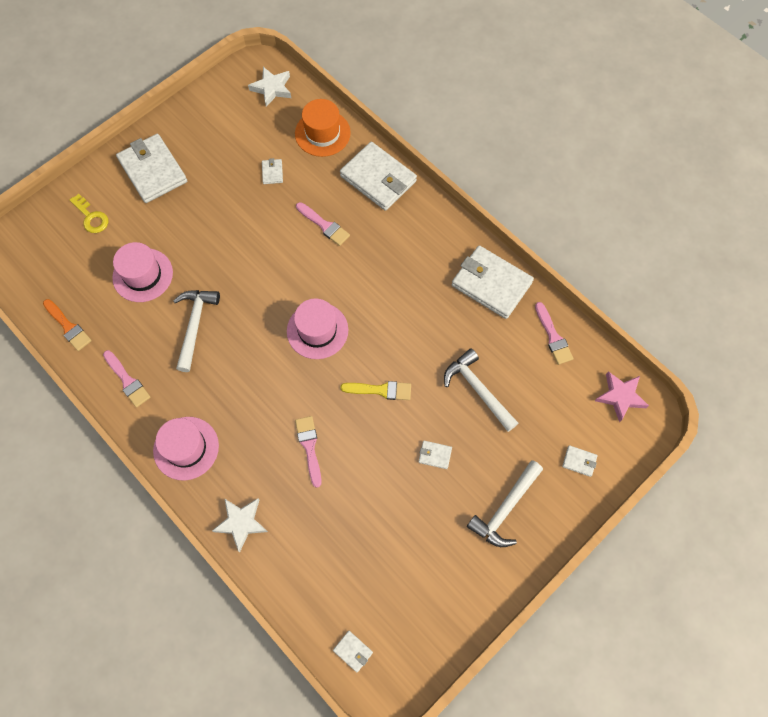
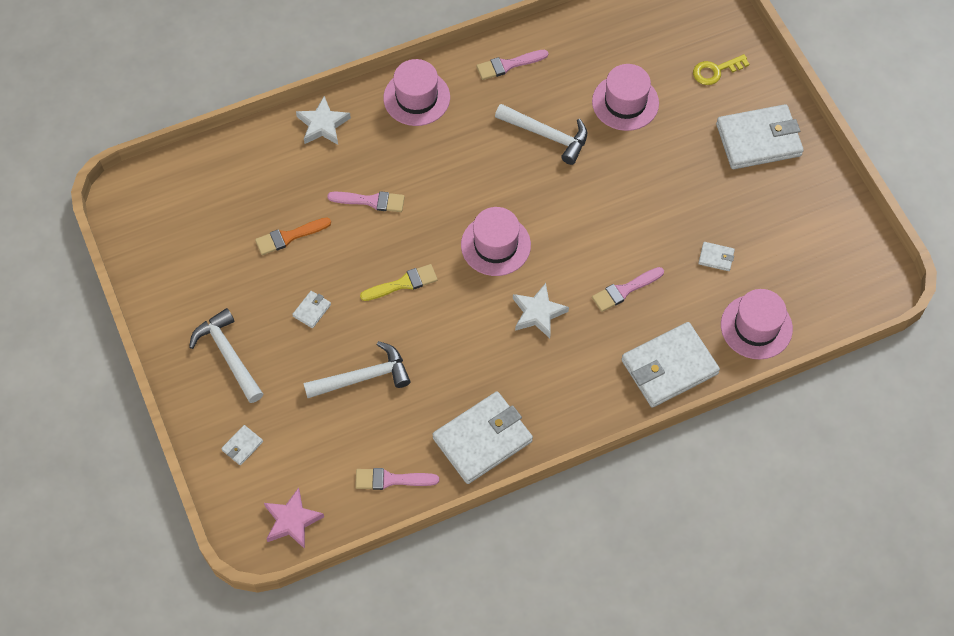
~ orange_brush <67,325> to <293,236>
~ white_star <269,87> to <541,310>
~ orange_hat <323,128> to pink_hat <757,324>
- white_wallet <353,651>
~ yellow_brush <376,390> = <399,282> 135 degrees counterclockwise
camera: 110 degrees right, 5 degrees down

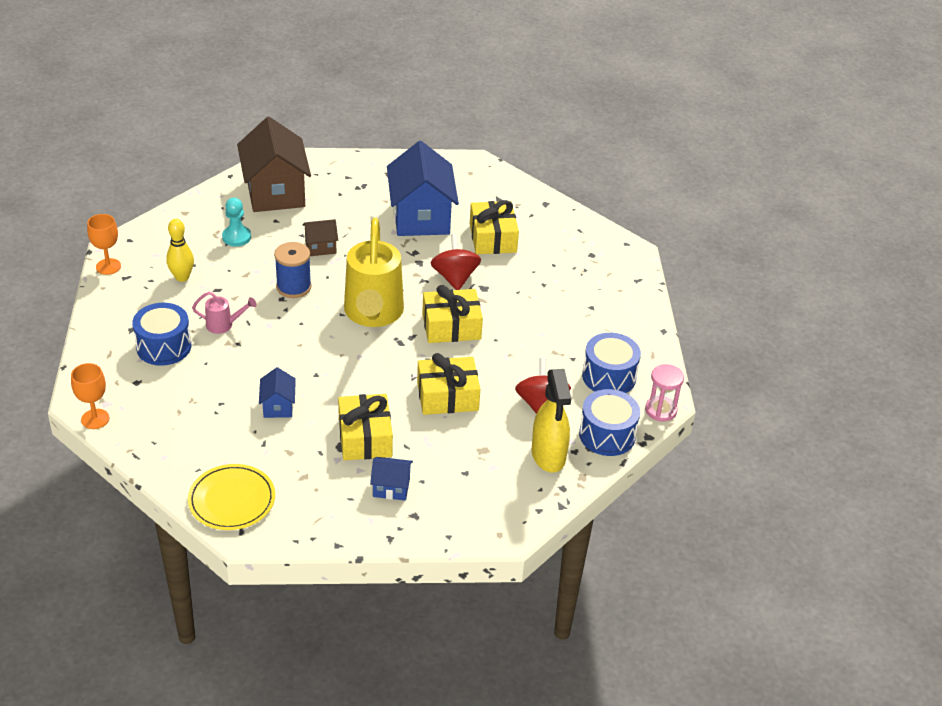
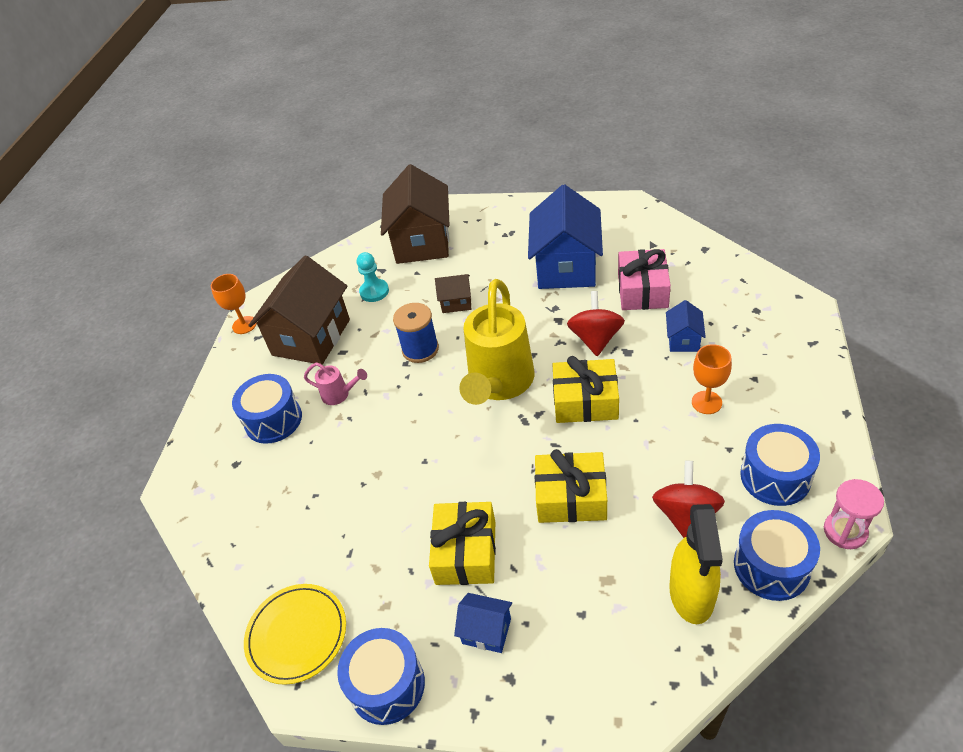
~ orange_goblet <90,396> to <712,379>
~ yellow_bowling_pin <180,250> to brown_house <299,310>
~ blue_house <277,392> to <686,326>
~ yellow_gift <494,227> to pink_gift <644,279>
+ blue_drum <381,676>
camera: 20 degrees right, 5 degrees up

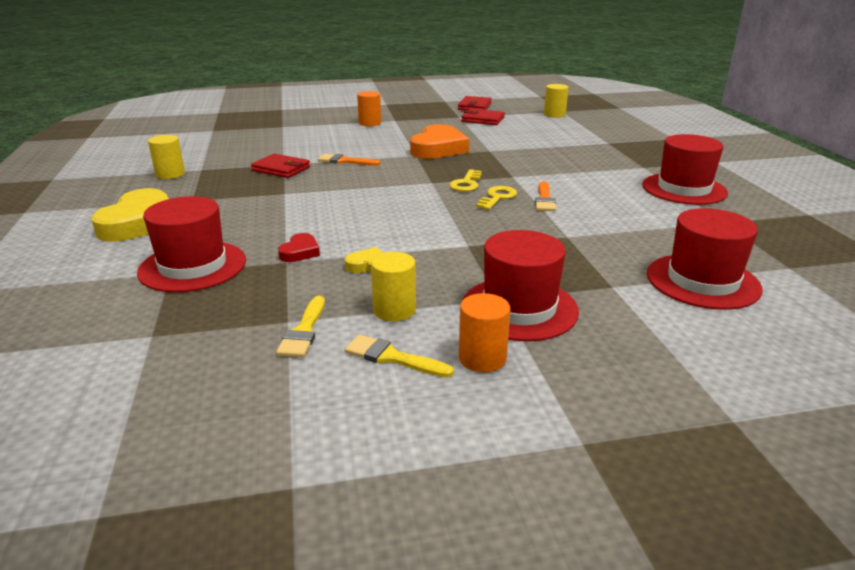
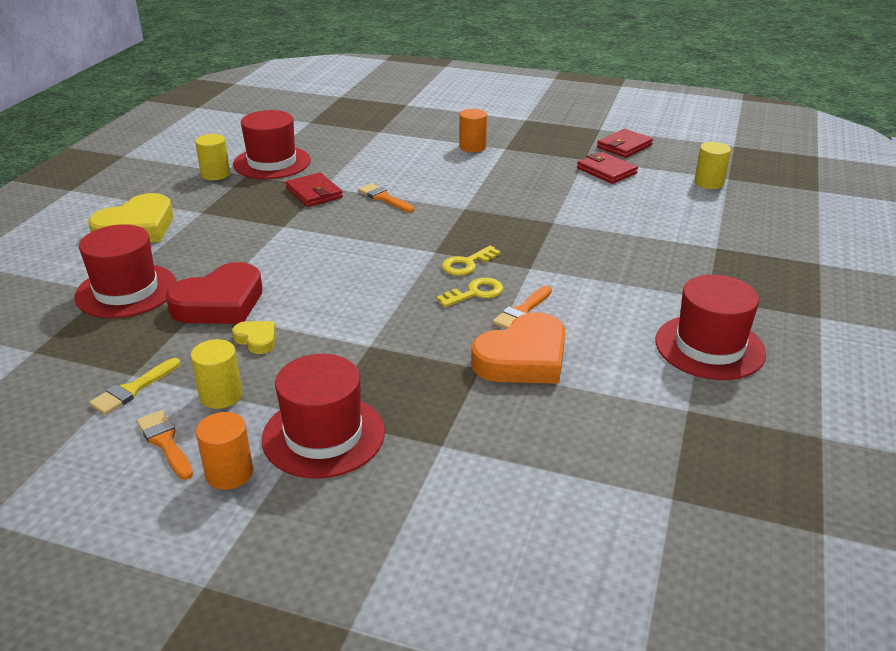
~ red_heart <299,247> = <214,293> x2.08
~ yellow_brush <399,356> to orange_brush <164,445>
~ orange_heart <439,141> to <518,348>
~ red_hat <705,259> to <272,144>
camera: 30 degrees right, 5 degrees up

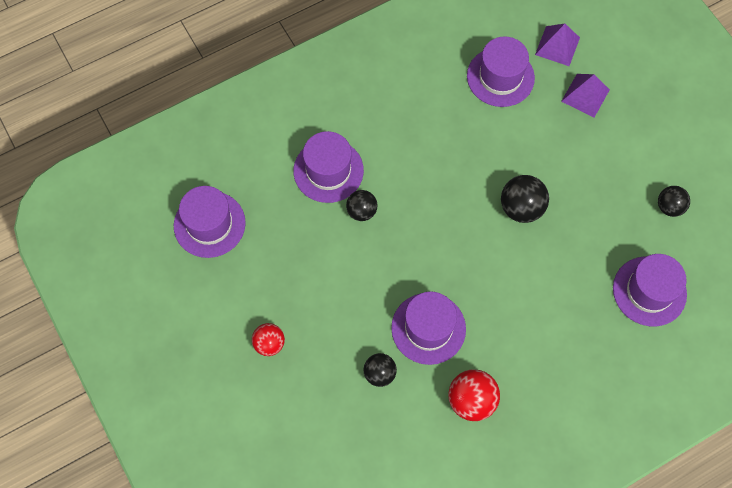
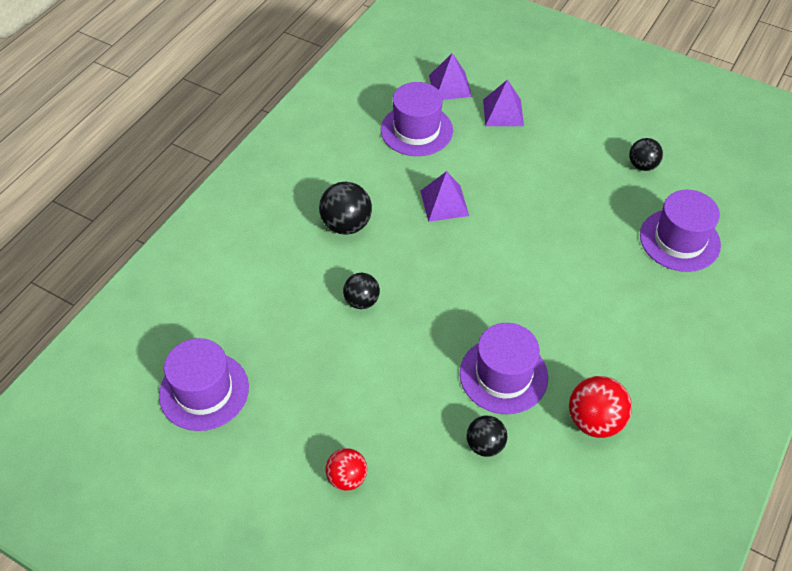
- purple_hat <328,167>
~ black_ball <525,199> to <345,208>
+ purple_pyramid <444,196>
camera: 30 degrees left, 15 degrees down

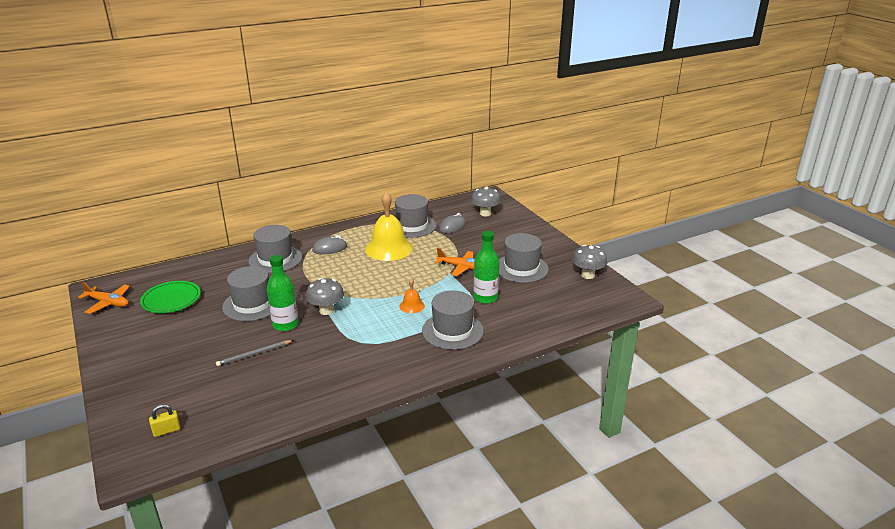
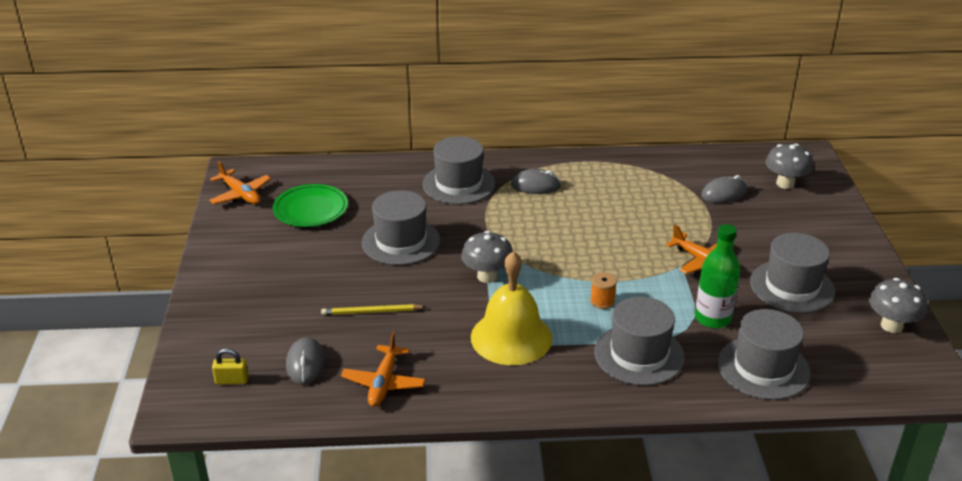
~ grey_pencil <255,353> to yellow_pencil <373,309>
- green_bottle <282,293>
~ yellow_bell <389,226> to <512,308>
~ grey_hat <416,216> to <764,354>
~ orange_bell <412,295> to orange_spool <603,290>
+ grey_mouse <305,361>
+ orange_plane <383,369>
camera: 25 degrees right, 5 degrees up

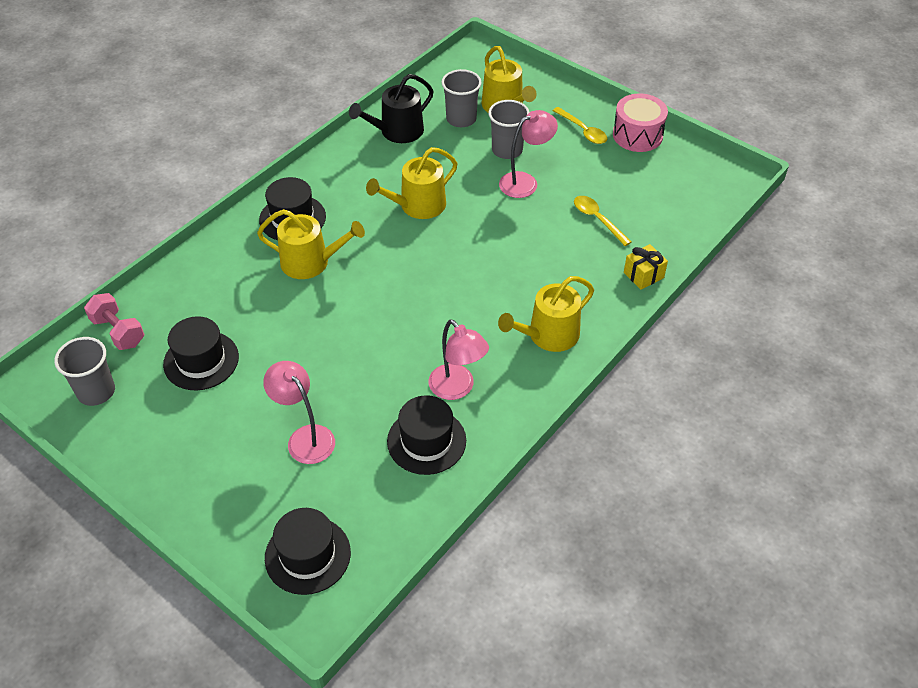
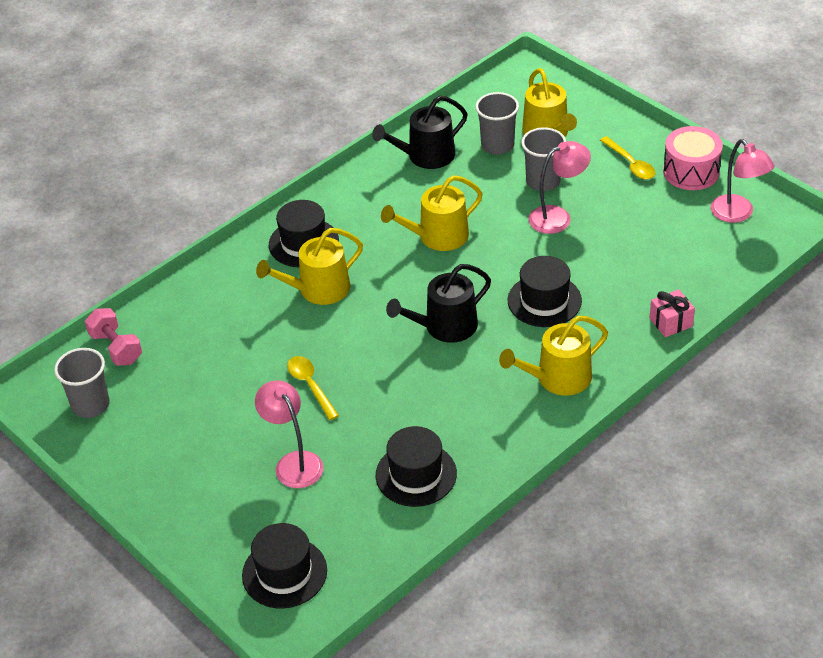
~ black_hat <201,353> to <545,291>
~ yellow_watering_can <311,244> = <309,266> 135 degrees clockwise
~ pink_lamp <459,359> to <742,181>
~ yellow_spoon <603,221> to <313,388>
~ yellow_gift <646,267> to pink_gift <672,313>
+ black_watering_can <438,303>
camera: 10 degrees right, 5 degrees down

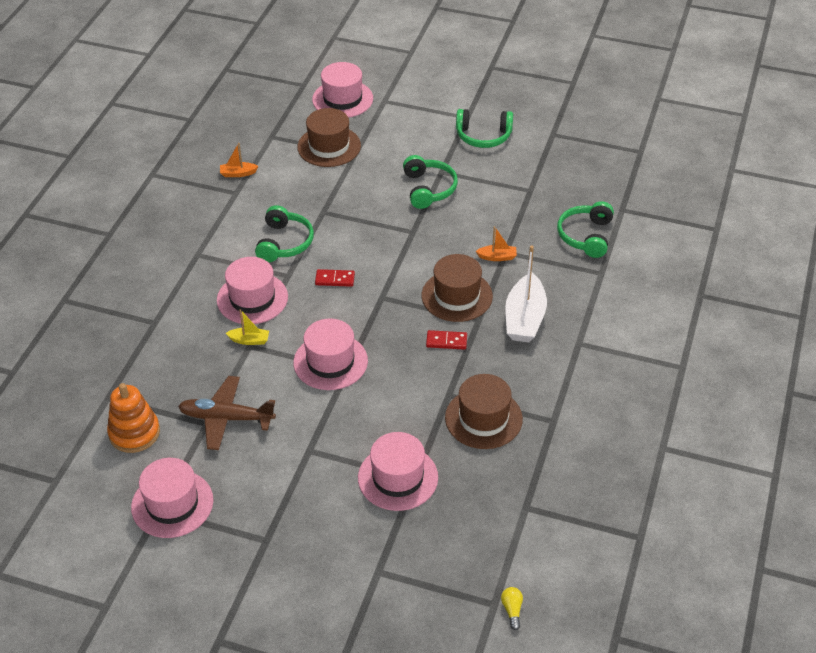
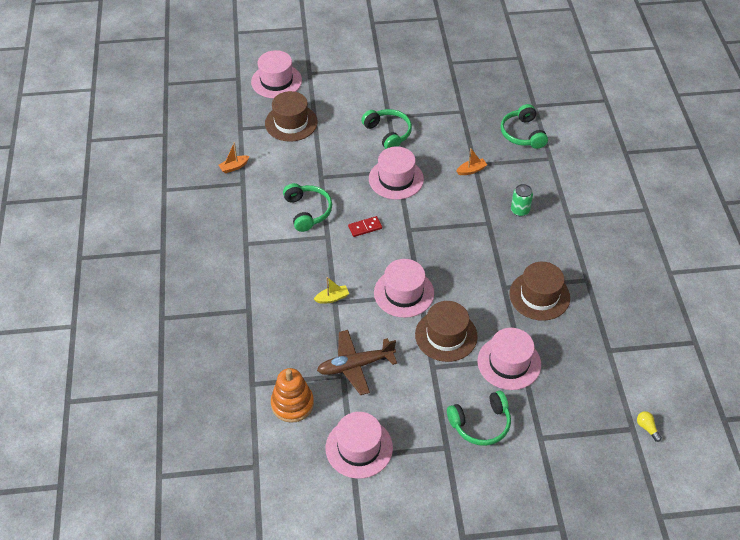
~ pink_hat <252,290> to <396,173>
~ brown_hat <457,288> to <446,331>
- red_domino <446,340>
~ green_headphones <484,128> to <479,418>
~ white_boat <526,294> to green_can <522,200>
camera: 25 degrees left, 5 degrees up

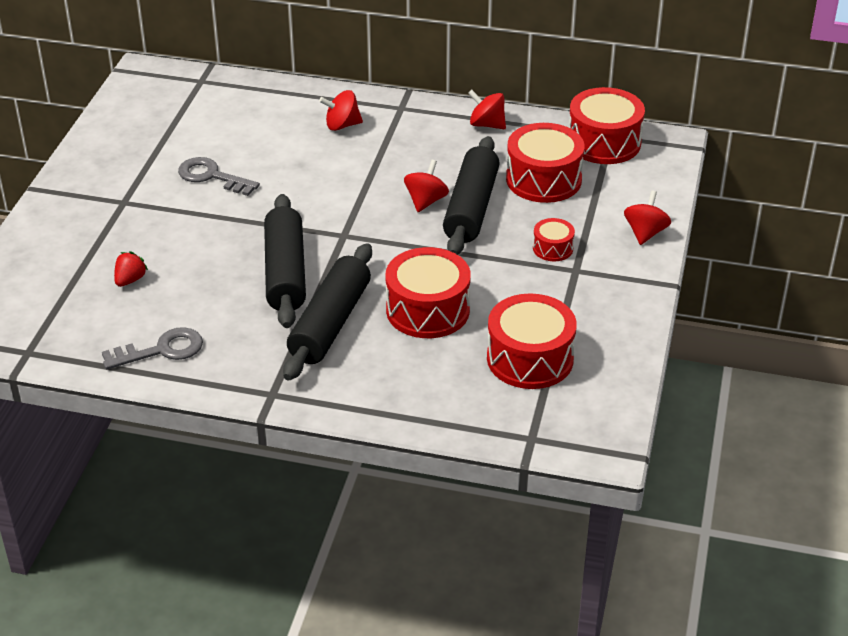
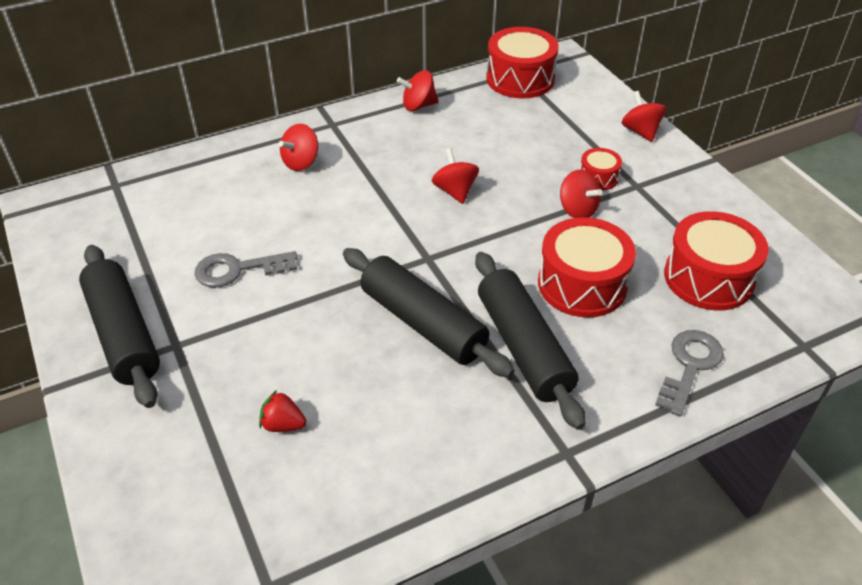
~ grey_key <152,348> to <689,373>
~ red_strawberry <131,269> = <282,411> 60 degrees counterclockwise
~ black_rolling_pin <471,195> to <119,326>
- red_drum <545,163>
+ red_spinning_top <581,194>
camera: 40 degrees left, 5 degrees up

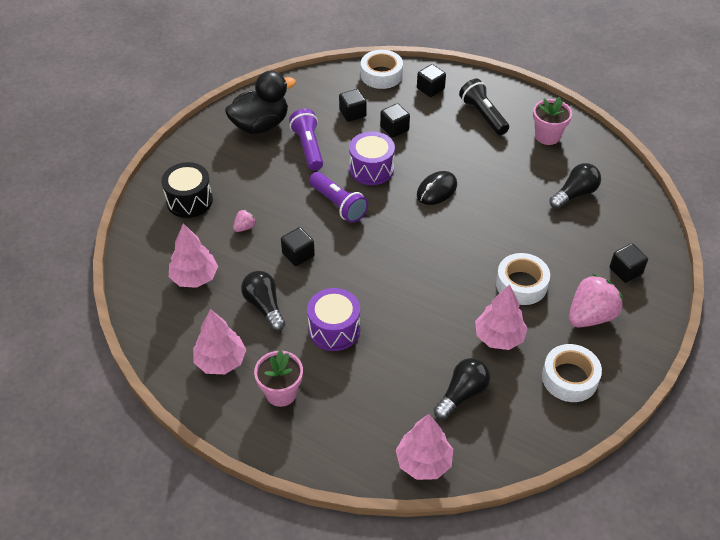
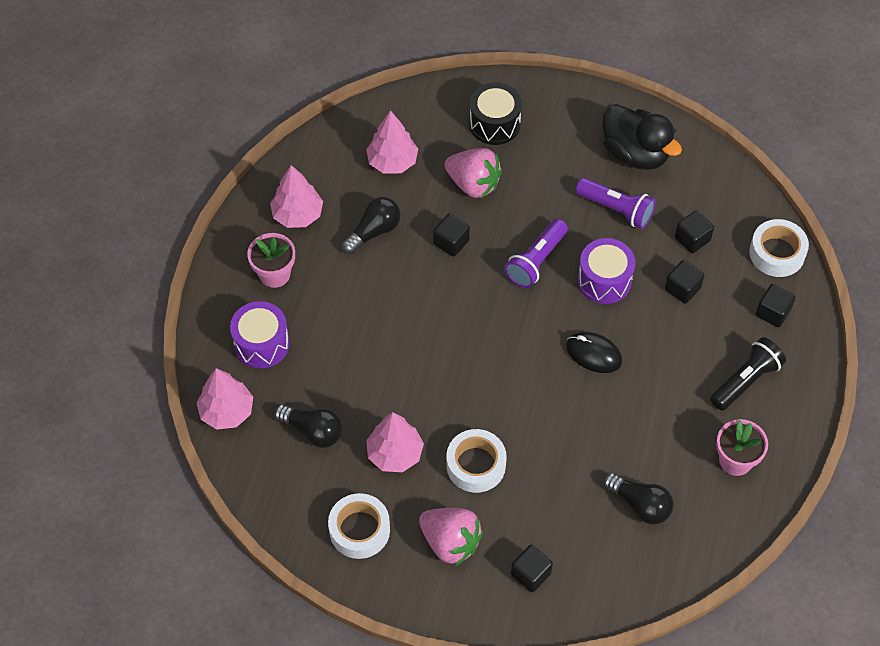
~ pink_strawberry <244,220> = <473,173> x2.16
~ purple_flashlight <306,140> = <615,203> 60 degrees clockwise
~ purple_drum <333,319> to <260,334>
camera: 75 degrees right, 10 degrees up

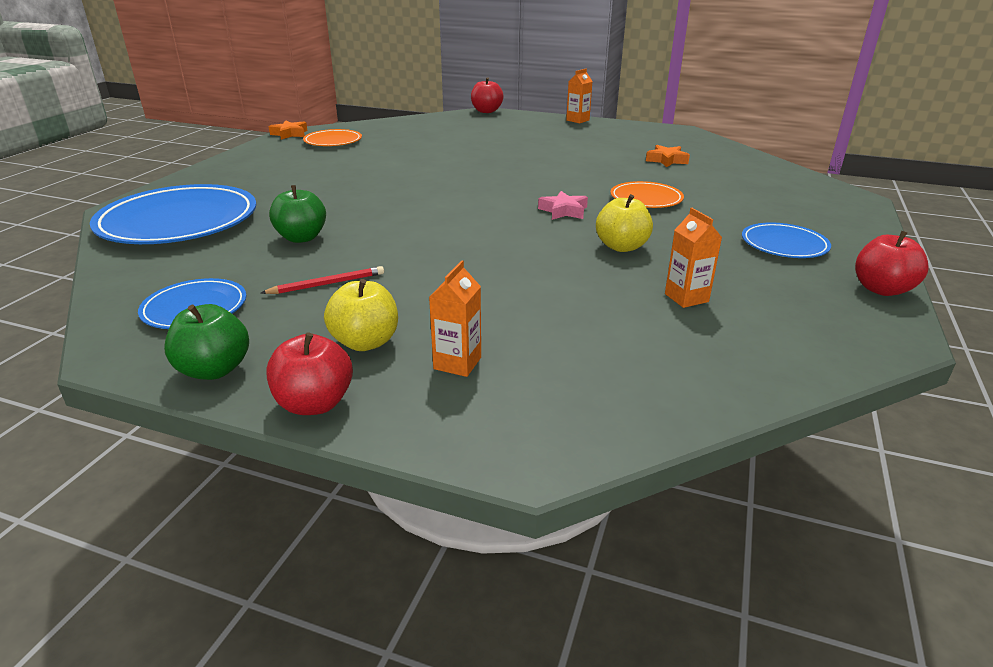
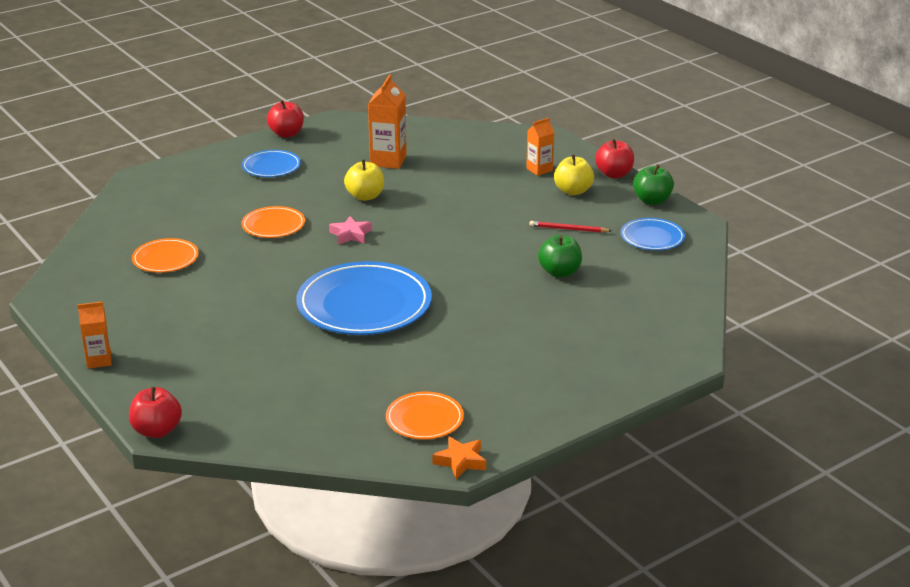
~ blue_plate <173,214> to <364,298>
~ orange_star <668,156> to orange_plate <165,255>
~ orange_carton <693,258> = <387,121> x1.61
camera: 145 degrees left, 0 degrees up

